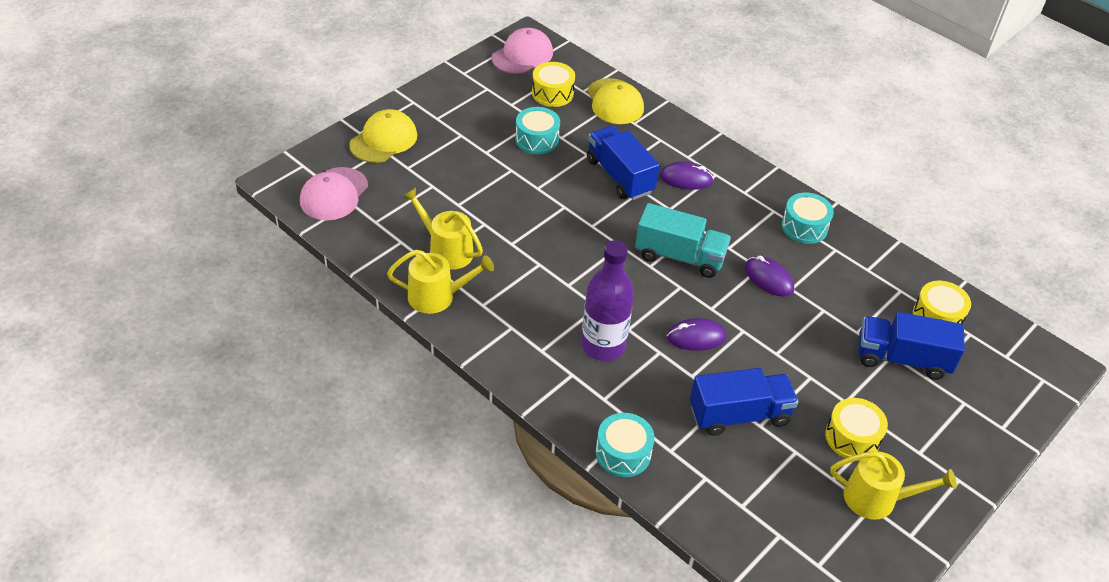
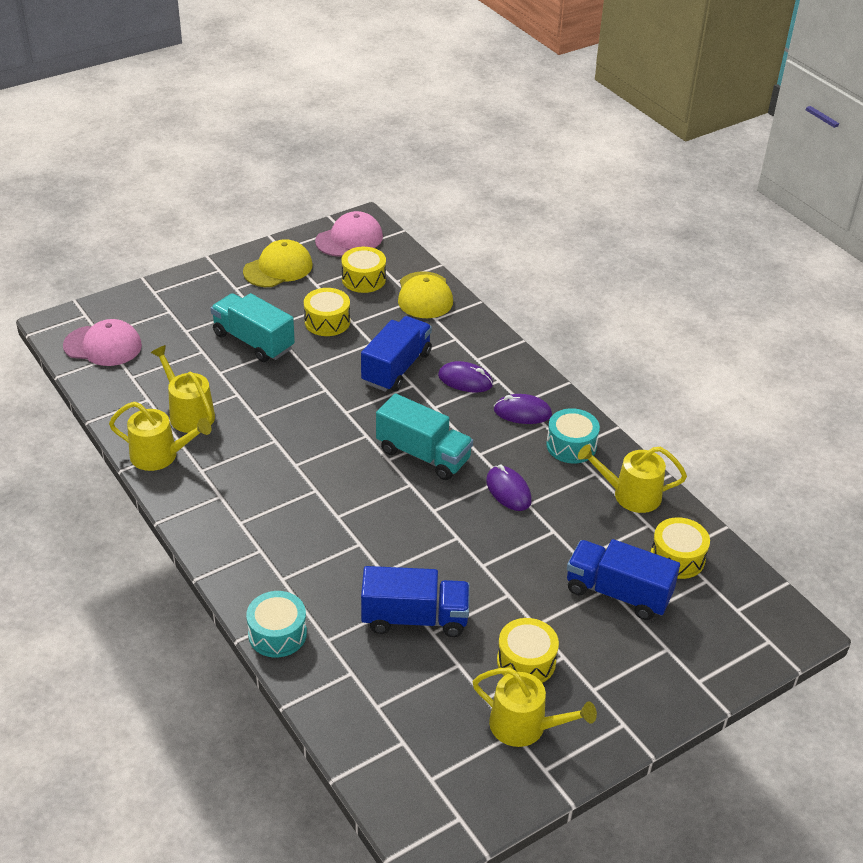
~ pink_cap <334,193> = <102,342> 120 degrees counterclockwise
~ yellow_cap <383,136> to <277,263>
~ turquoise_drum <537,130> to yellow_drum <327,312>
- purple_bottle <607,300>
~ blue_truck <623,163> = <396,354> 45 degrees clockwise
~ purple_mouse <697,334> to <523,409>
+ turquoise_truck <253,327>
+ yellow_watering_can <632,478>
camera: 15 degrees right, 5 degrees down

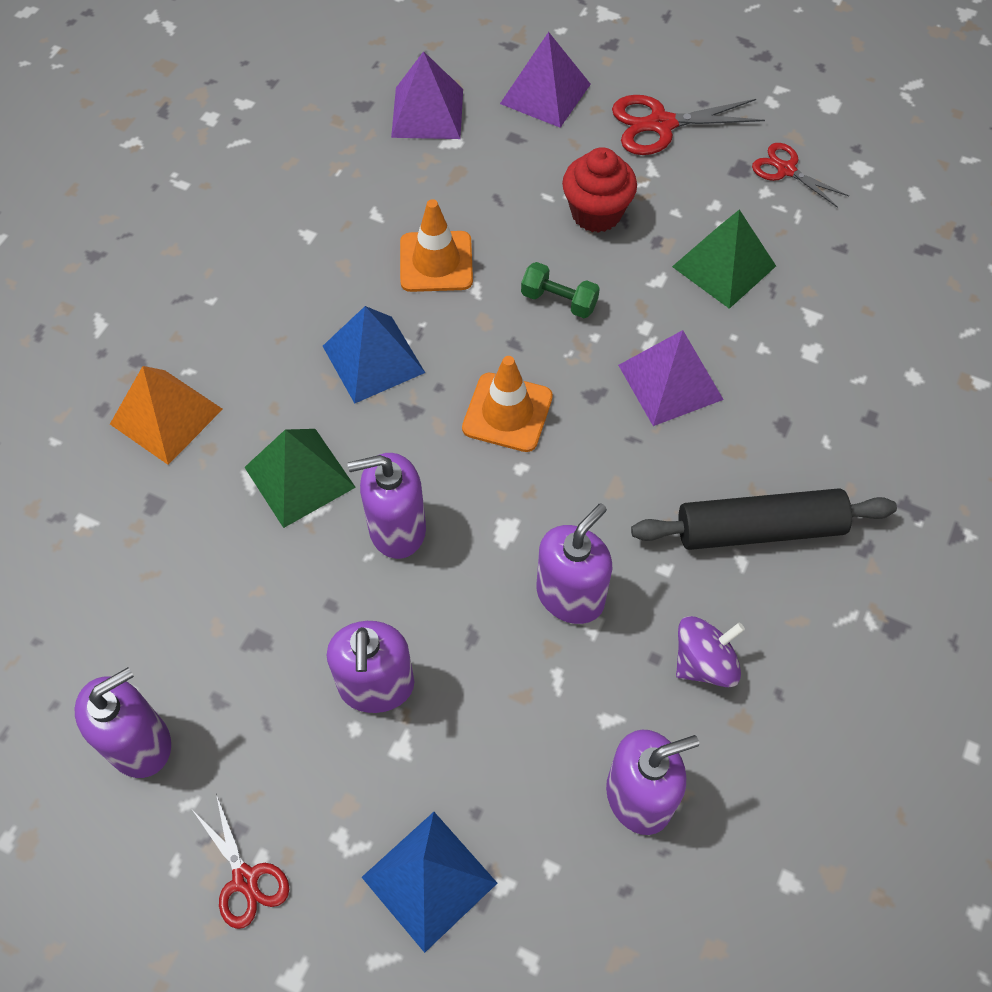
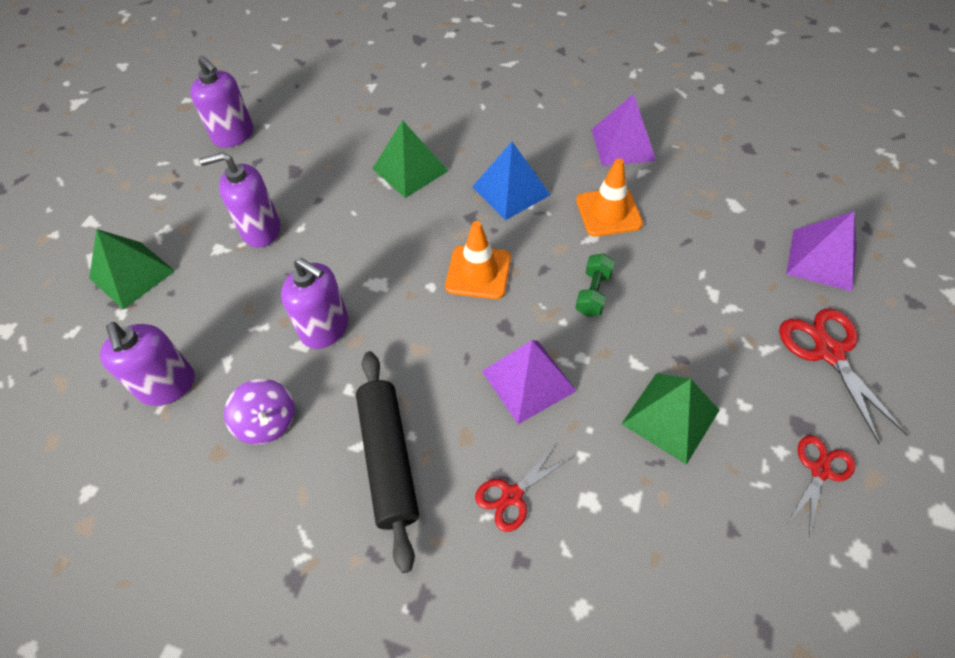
- orange_pyramid <166,415>
~ red_scissors <241,861> to <523,488>
- purple_soap_dispenser <386,506>
~ blue_pyramid <429,882> to green_pyramid <132,269>
~ purple_pyramid <427,95> to <623,130>
- red_cupcake <599,190>
camera: 85 degrees right, 5 degrees down

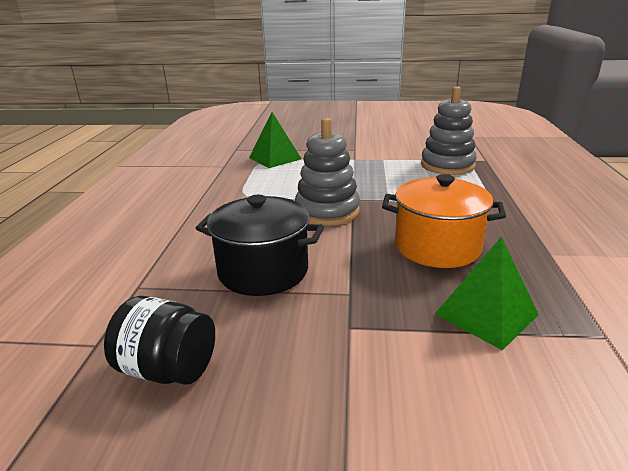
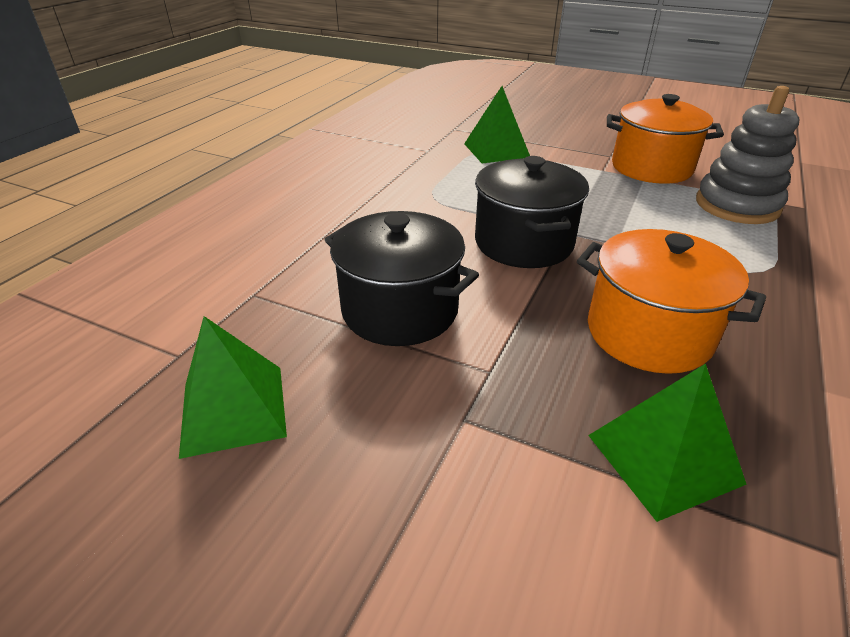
~ black_jar <159,340> to green_pyramid <233,387>
~ grey_stacking_toy <327,172> to black_pot <532,212>
+ orange_pot <665,139>
camera: 20 degrees right, 10 degrees up

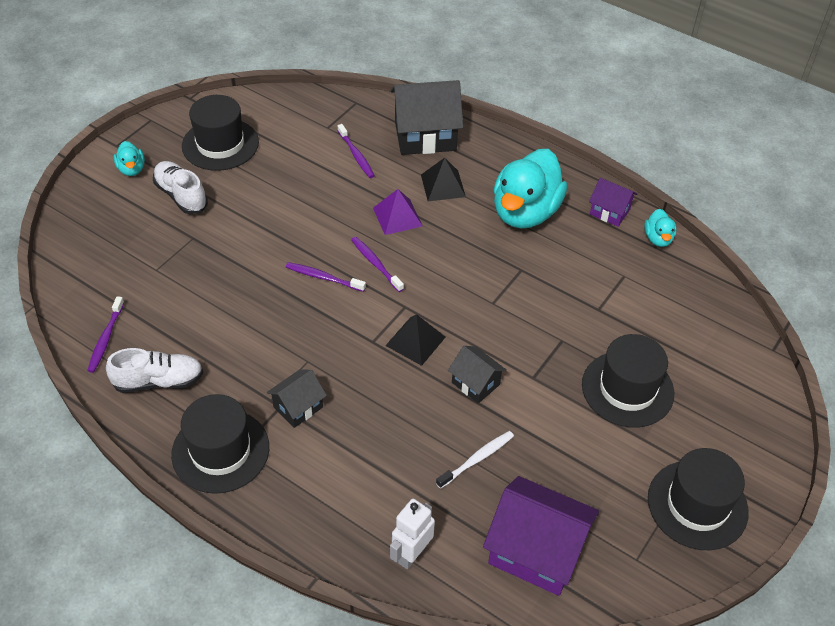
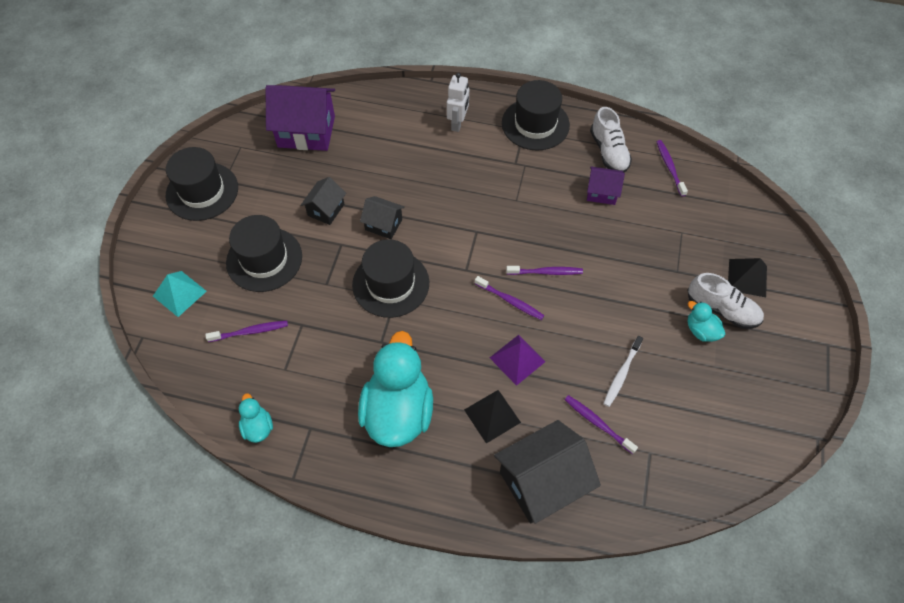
~ white_shoe <154,370> = <611,139> 75 degrees counterclockwise
~ turquoise_duck <129,158> to <706,321>
~ black_hat <220,133> to <390,278>
~ black_house <297,398> to <323,201>
~ black_pyramid <415,340> to <747,277>
~ white_robot <412,534> to <458,102>
~ white_toothbrush <475,460> to <623,371>
~ purple_house <613,202> to <606,186>
+ turquoise_pyramid <180,294>
+ purple_toothbrush <246,331>
camera: 160 degrees right, 10 degrees up

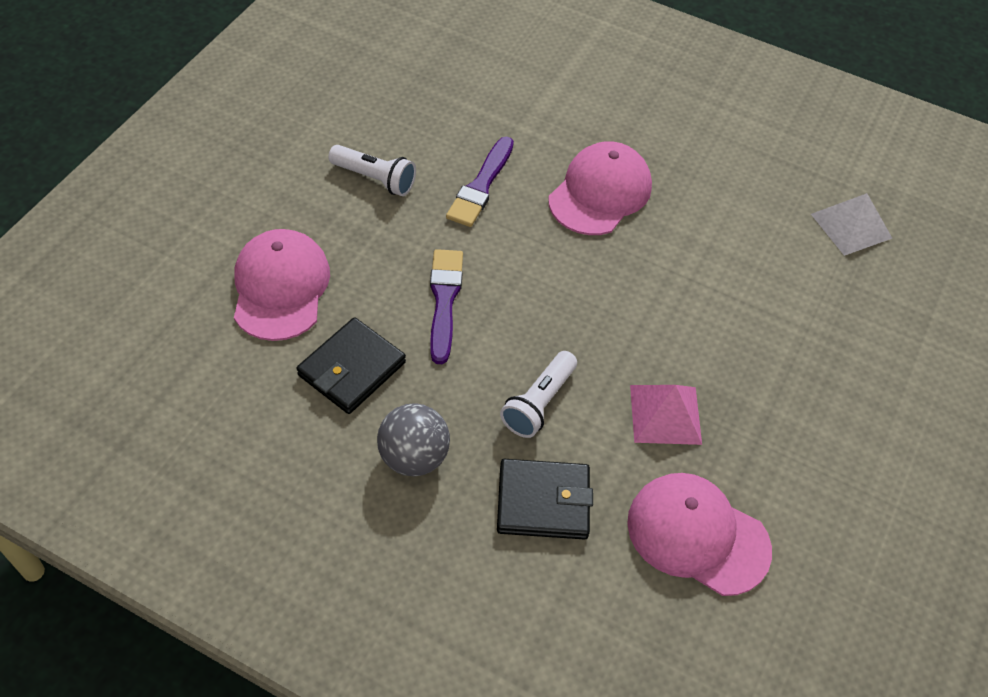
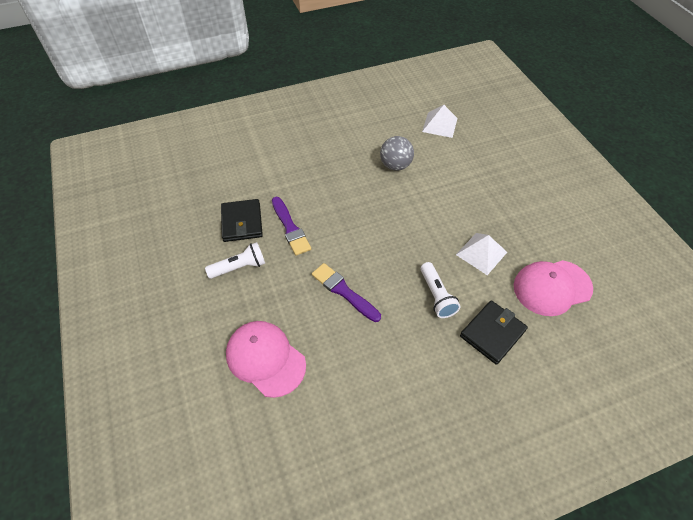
~ black_wallet <351,365> to <242,220>
~ grey_ball <413,440> to <397,153>
- pink_cap <600,188>
~ pink_pyramid <666,415> to white_pyramid <481,254>
camera: 45 degrees left, 0 degrees up

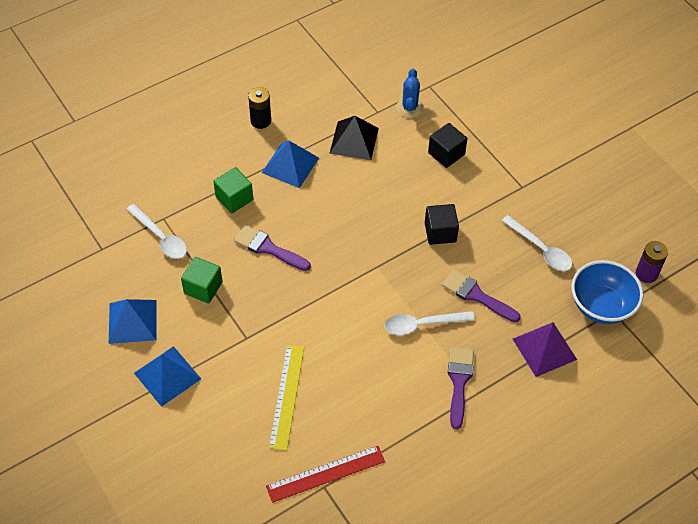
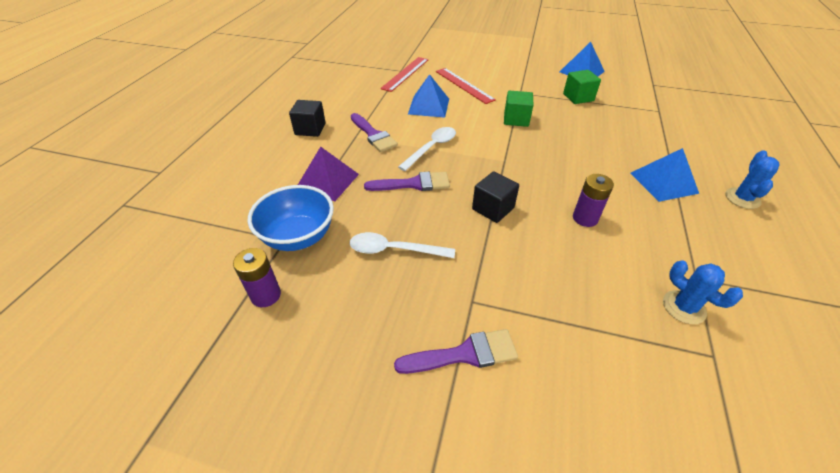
- white_spoon <156,231>
~ blue_pyramid <167,376> to <428,96>
~ green_cube <233,190> to <519,109>
~ purple_brush <272,248> to <456,351>
~ black_battery <259,108> to blue_cactus <752,179>
~ yellow_ruler <286,398> to red_ruler <466,86>
- black_pyramid <354,138>
~ black_cube <447,145> to <307,118>
+ purple_battery <593,200>
camera: 140 degrees right, 10 degrees down

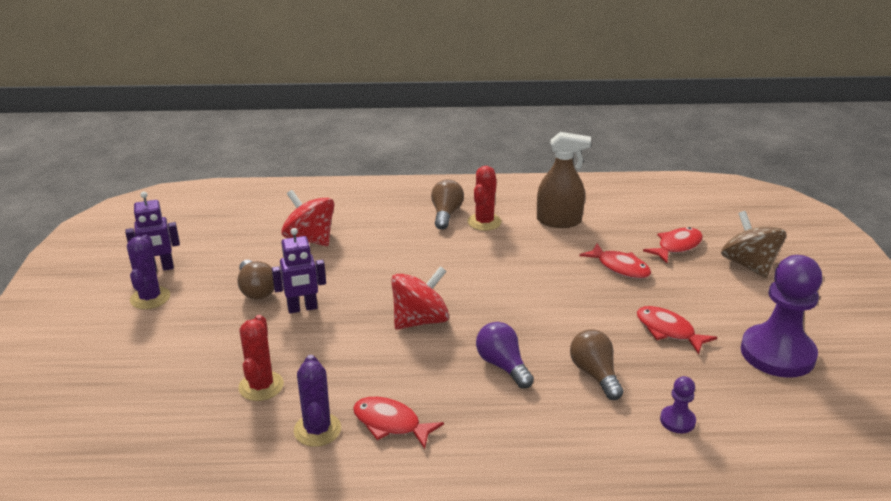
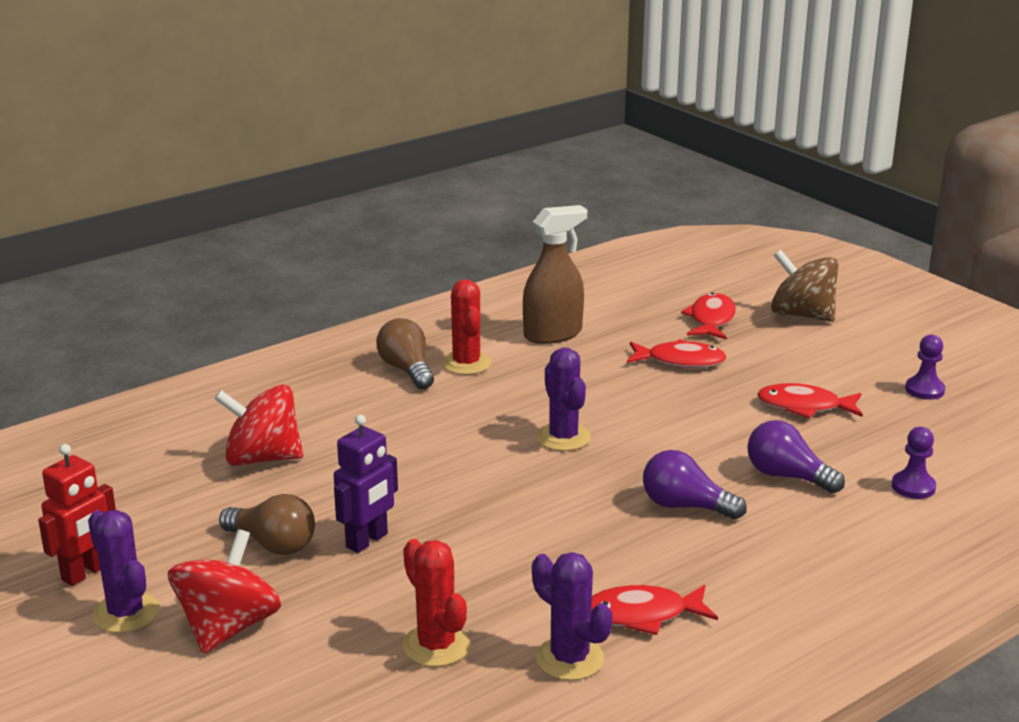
~ purple_robot <152,232> to red_robot <77,515>
~ red_spinning_top <420,298> to <224,591>
~ brown_light_bulb <597,364> to purple_light_bulb <796,457>
~ purple_pawn <781,316> = <925,367> x0.44
+ purple_cactus <563,399>
camera: 35 degrees left, 5 degrees down

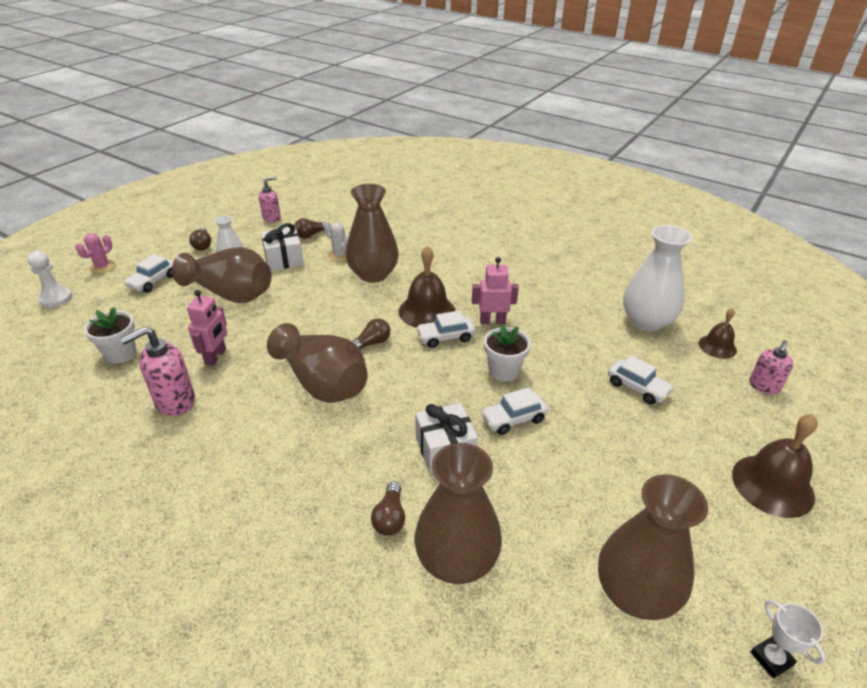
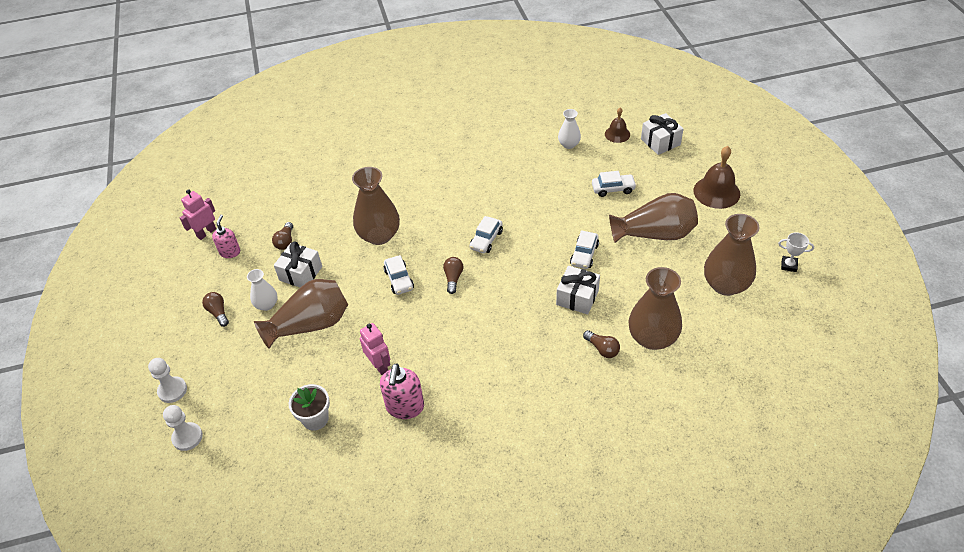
~ pink_cactus <96,253> to white_pawn <167,380>
~ white_car <148,273> to <399,275>
~ brown_light_bulb <200,239> = <215,309> 150 degrees counterclockwise
~ brown_vase <317,363> to <653,218>
- white_cactus <336,241>
- brown_bell <427,287>
~ pink_robot <495,291> to <198,214>
- white_flower_pot <507,352>
~ white_vase <657,278> = <569,129> x0.54
~ pink_soap_dispenser <771,367> to white_gift <662,134>
camera: 45 degrees left, 10 degrees up

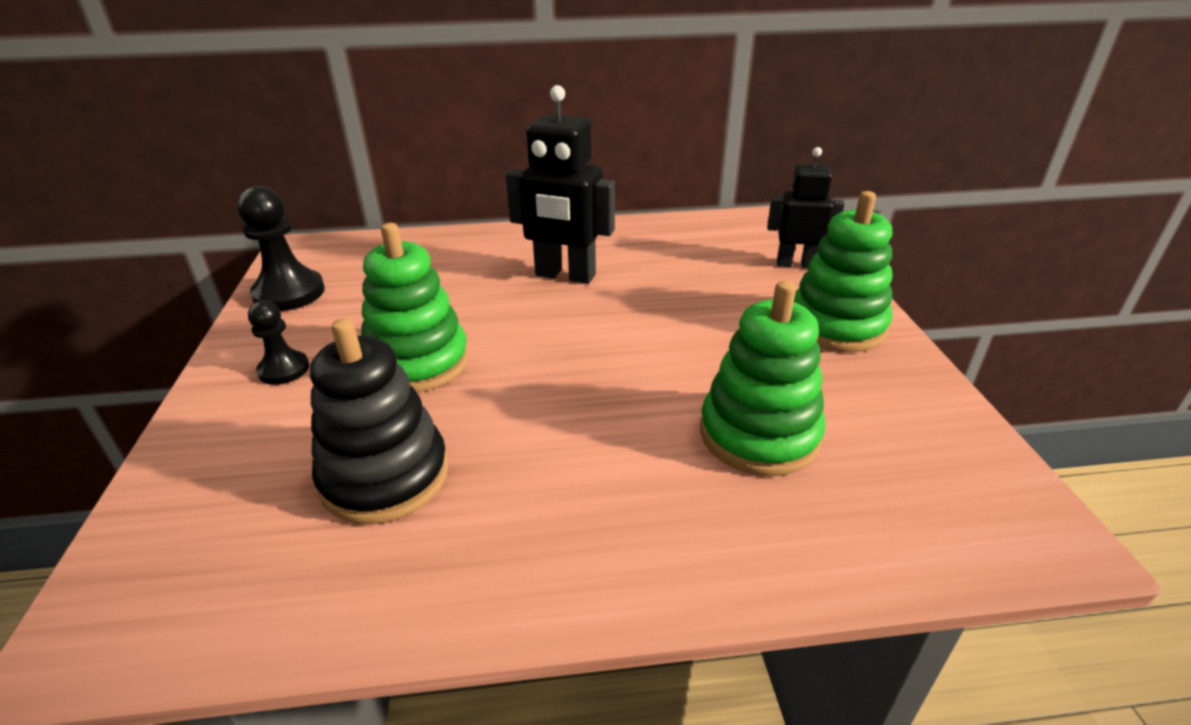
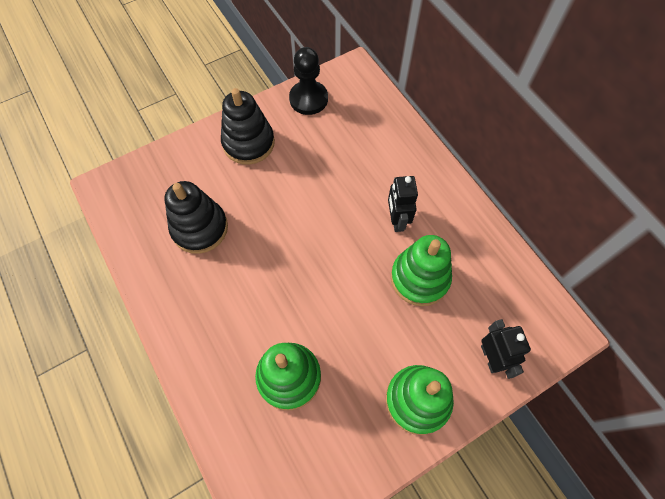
~ black_pawn <278,343> to black_stacking_toy <248,126>
~ green_stacking_toy <415,307> to <421,270>
~ black_robot <560,184> = <403,204> x0.67
camera: 65 degrees right, 30 degrees up

